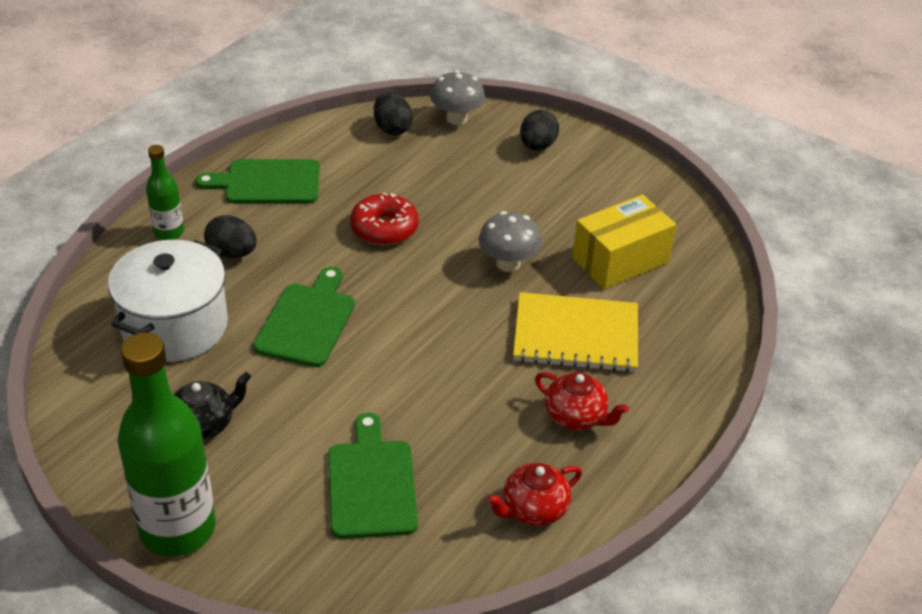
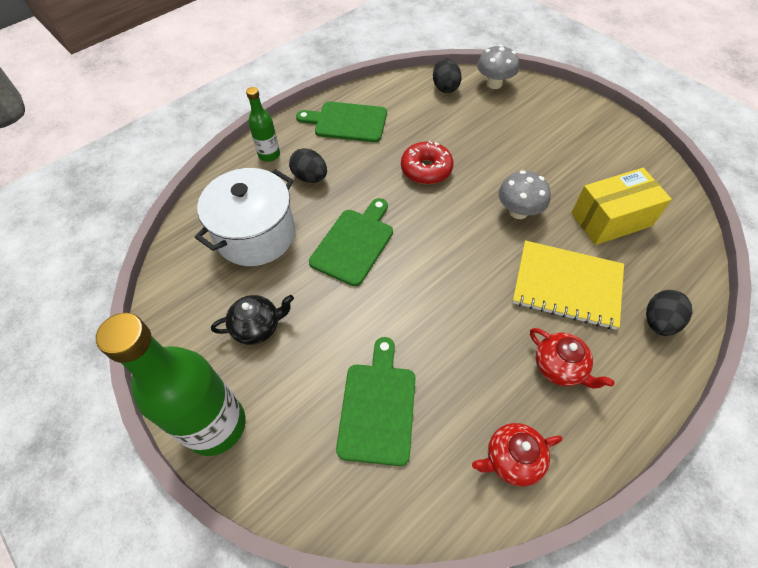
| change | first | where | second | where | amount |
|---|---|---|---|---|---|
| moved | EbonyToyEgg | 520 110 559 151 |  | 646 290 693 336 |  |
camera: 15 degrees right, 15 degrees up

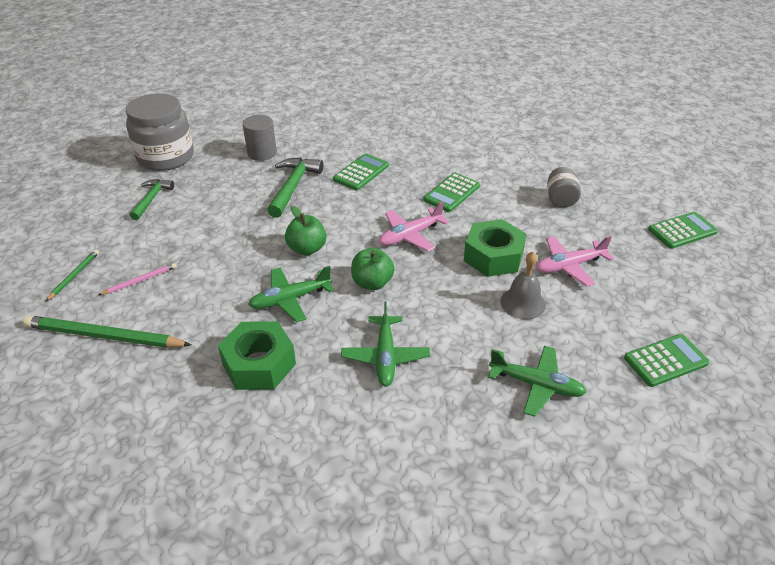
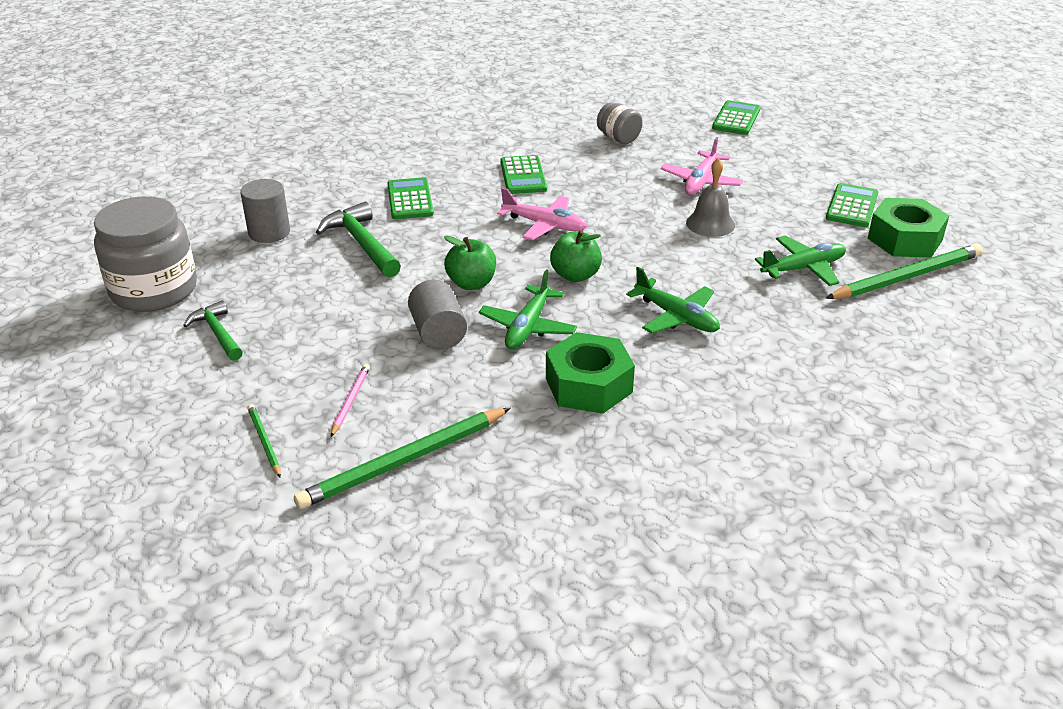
| change | first | where | second | where | amount |
|---|---|---|---|---|---|
| added |  |  | GreyCylinderShape | 408 280 467 350 |  |
| added |  |  | GreenWoodenPencil | 826 244 983 299 |  |
| moved | GreenNut | 464 219 527 277 |  | 868 198 949 257 |  |
| turned | RosePinkAeroplane | 379 201 449 252 |  | 497 188 587 240 | 75 degrees counterclockwise |
camera: 45 degrees left, 5 degrees down

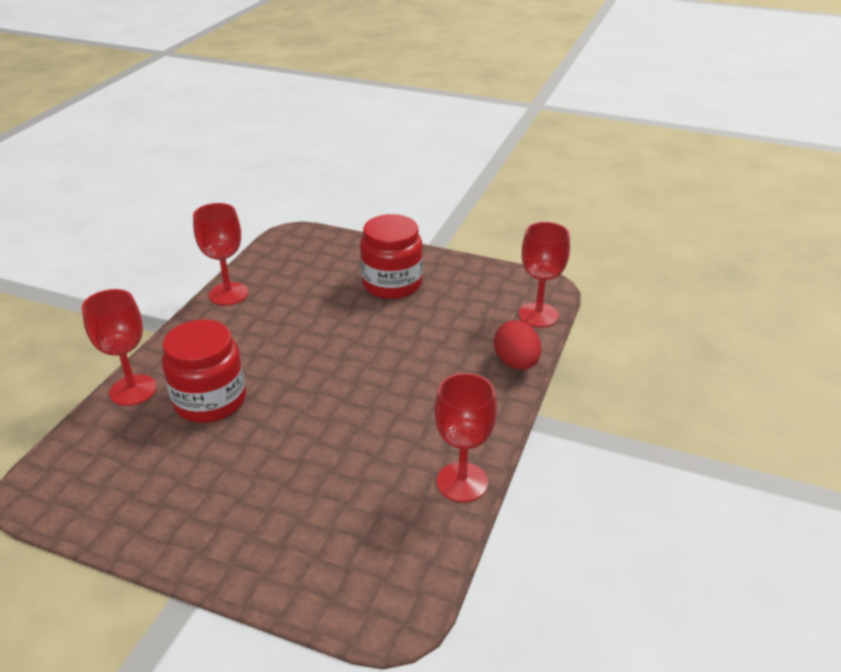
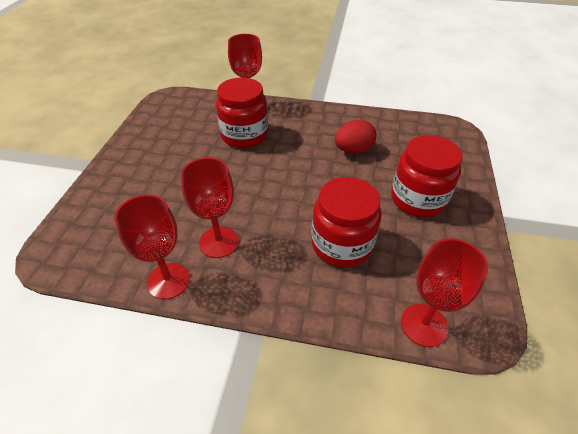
| change | first | where | second | where | amount |
|---|---|---|---|---|---|
| added |  |  | ScarletJamJar | 312 177 381 267 |  |
| moved | ScarletWineGlass | 193 203 248 305 |  | 181 158 239 258 |  |
| moved | ScarletToyEgg | 494 321 541 370 |  | 335 120 377 154 |  |
camera: 80 degrees right, 10 degrees up

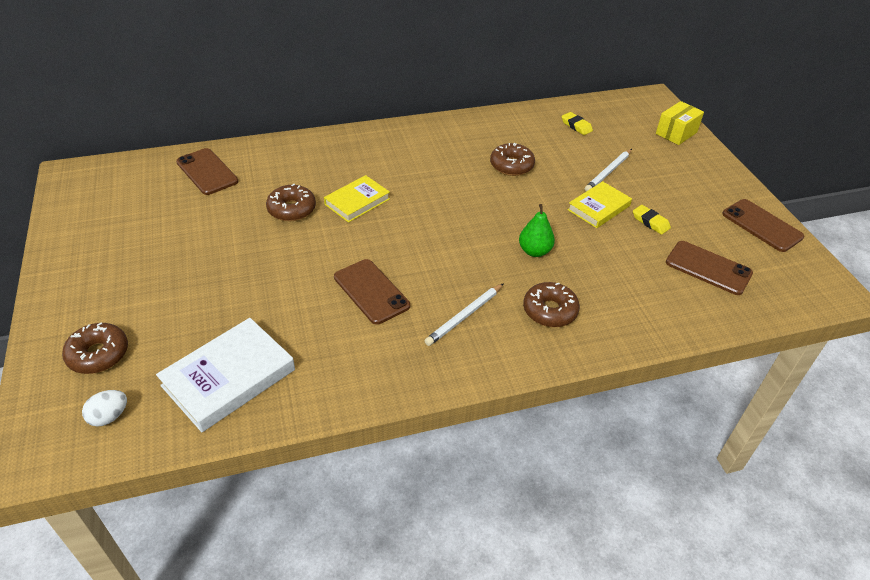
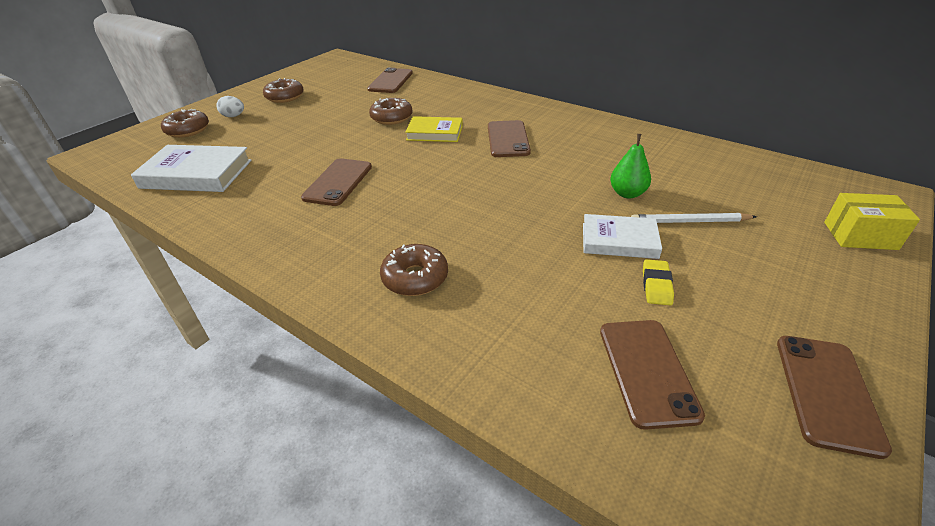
| change | first | where | second | where | amount |
|---|---|---|---|---|---|
| removed | SnowWhiteWoodenPencil | 425 283 504 346 |  |  |  |
| removed | BrightYellowEraser | 561 112 593 135 |  |  |  |
| added |  |  | BrownPhone | 488 120 531 157 |  |
| moved | SnowWhiteToyEgg | 82 390 127 427 |  | 216 96 244 117 |  |
| moved | BrownDoughnut | 490 143 535 176 |  | 263 78 304 103 |  |
| moved | GreenPearFruit | 519 204 555 257 |  | 610 134 651 199 |  |
| recoloured | BrightYellowHardcover | 567 181 632 228 | SnowWhiteHardcover | 583 214 662 259 |  |
camera: 55 degrees right, 5 degrees down

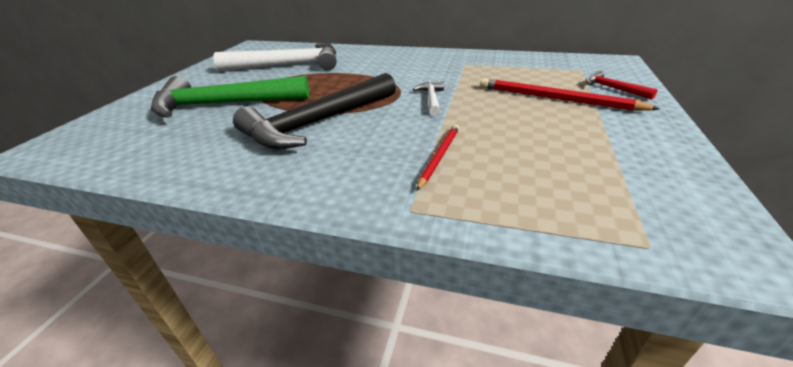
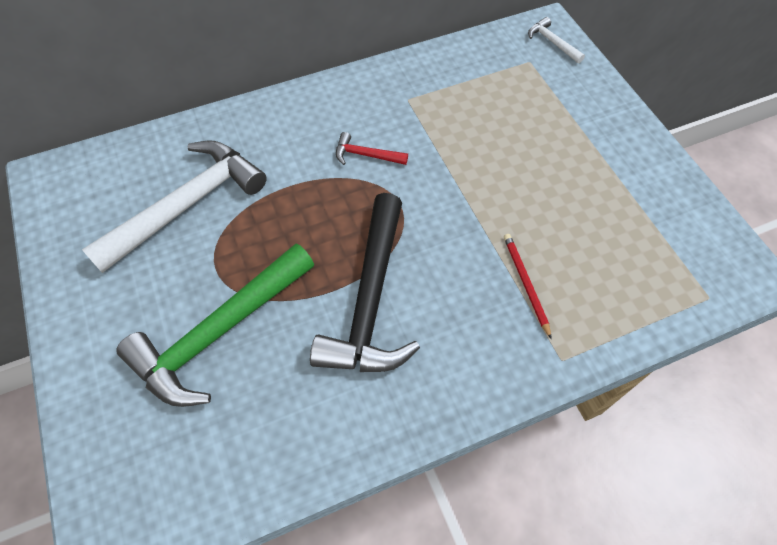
| change | first | where | second | where | amount |
|---|---|---|---|---|---|
| removed | ScarletWoodenPencil | 480 78 659 111 |  |  |  |
| moved | SnowWhiteHammer | 413 81 444 116 |  | 528 17 585 64 |  |
| moved | ScarletHammer | 585 70 658 100 |  | 336 132 408 165 |  |
camera: 40 degrees left, 25 degrees up

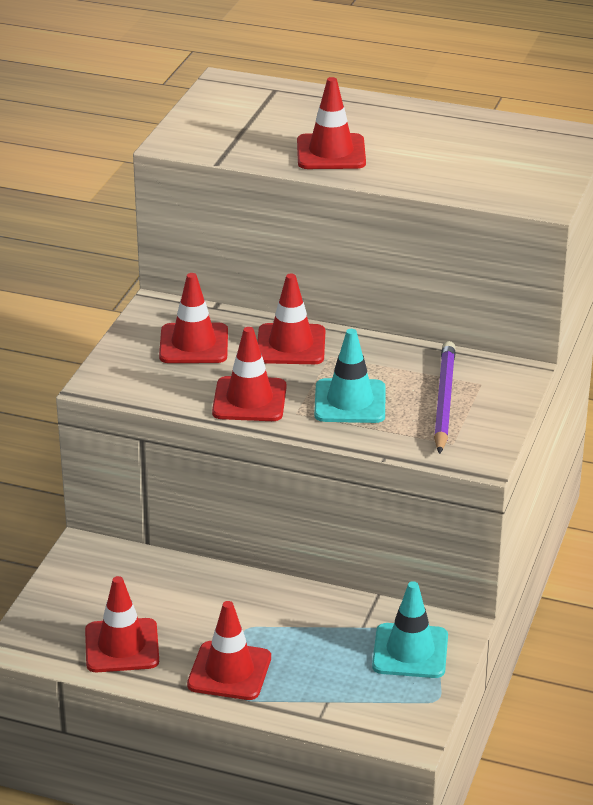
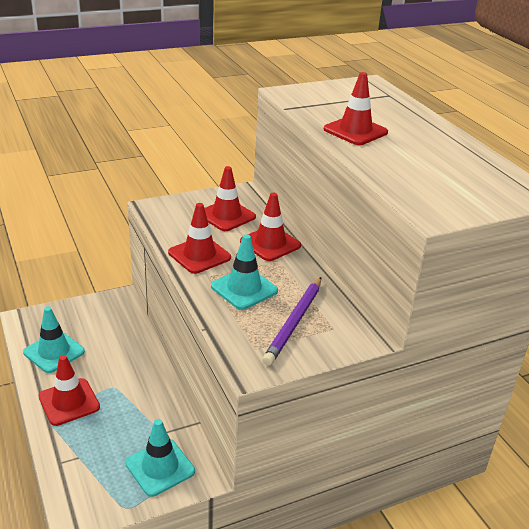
| change | first | where | second | where | amount |
|---|---|---|---|---|---|
| recoloured | ScarletTrafficCone | 85 576 159 672 | AquaTrafficCone | 23 307 85 373 |  |
| turned | PurpleWoodenPencil | 434 341 456 454 |  | 262 277 321 366 | 150 degrees clockwise |
camera: 45 degrees right, 0 degrees up

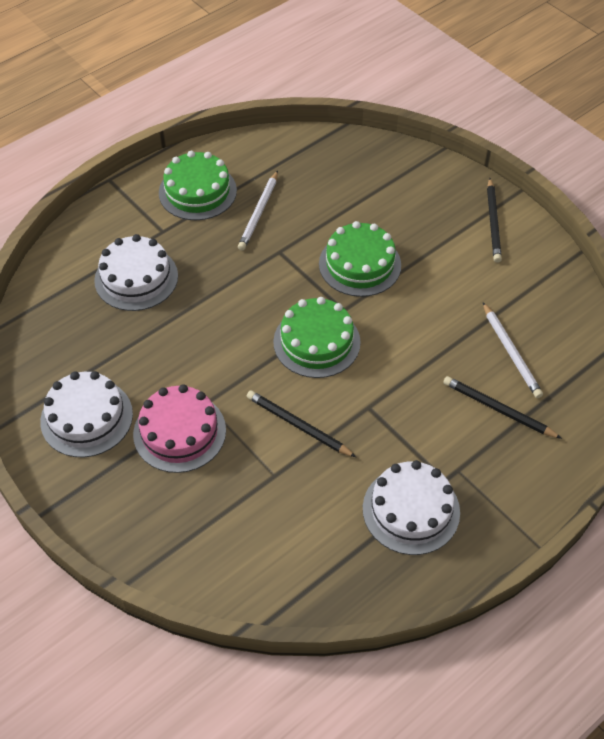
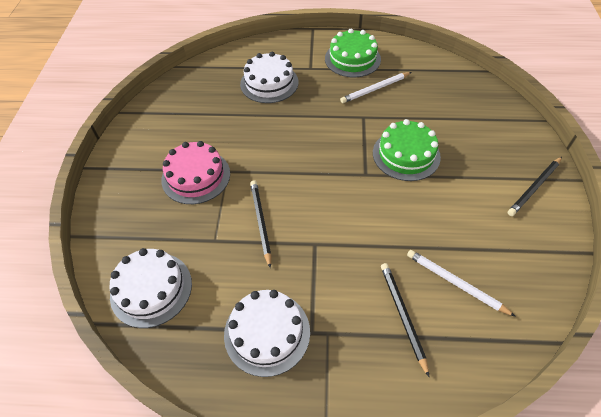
| change | first | where | second | where | amount |
|---|---|---|---|---|---|
| removed | GreenCake | 273 297 361 378 |  |  |  |
| moved | SnowWhiteCake | 40 371 133 457 |  | 109 248 192 328 |  |
| turned | SnowWhiteWoodenPencil | 483 302 543 398 |  | 407 250 516 317 | 105 degrees clockwise |
camera: 45 degrees right, 0 degrees up

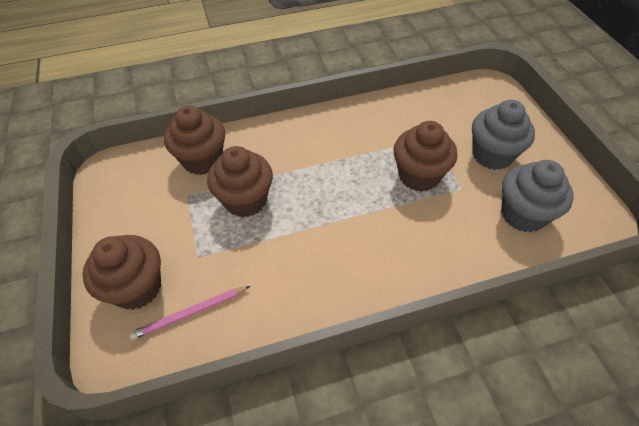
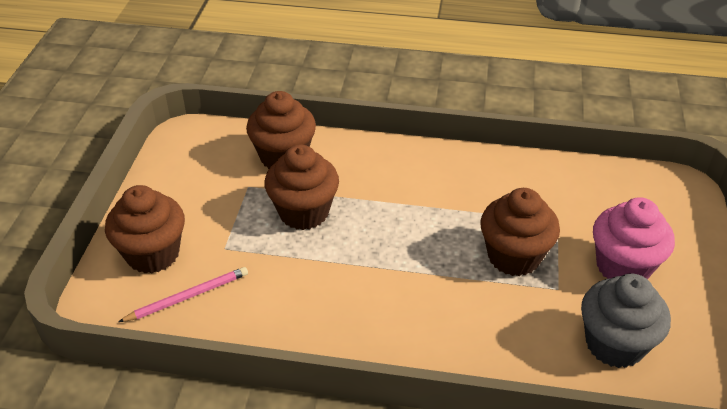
| change | first | where | second | where | amount |
|---|---|---|---|---|---|
| recoloured | GreyFairyCake | 472 100 535 170 | RosePinkFairyCake | 593 197 675 279 |  |
| turned | RosePinkWoodenPencil | 129 286 250 340 |  | 118 267 248 322 | 150 degrees clockwise |
camera: 25 degrees right, 10 degrees down

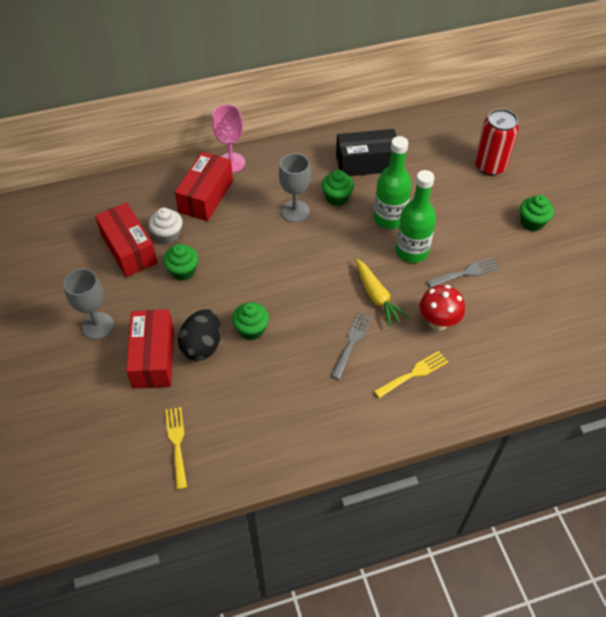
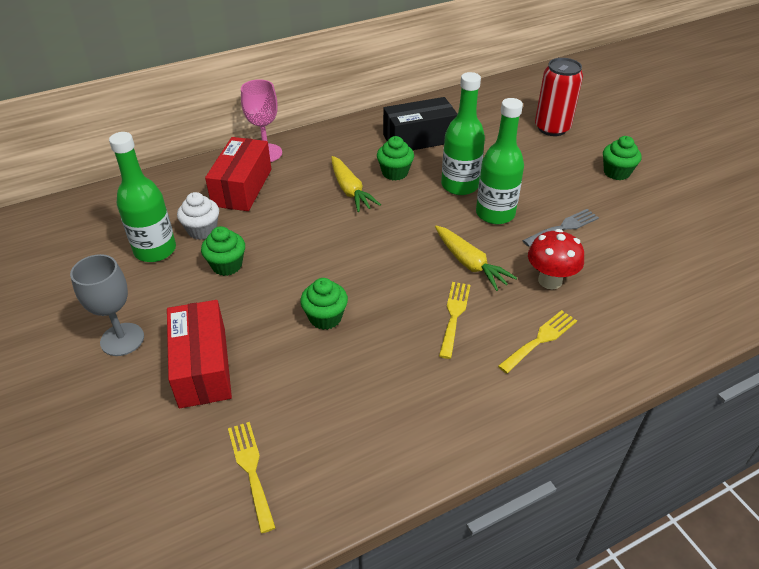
| change | first | where | second | where | amount |
|---|---|---|---|---|---|
| removed | EbonyToyEgg | 178 309 221 361 |  |  |  |
| replaced | ScarletBox | 95 202 158 277 | GreenBottle | 109 132 176 262 |  |
| replaced | GreyWineGlass | 279 153 311 222 | BrightYellowRootVegetable | 331 156 381 212 |  |
| recoloured | GreyFork | 331 312 372 379 | BrightYellowFork | 439 282 471 359 |  |
camera: 10 degrees left, 10 degrees down

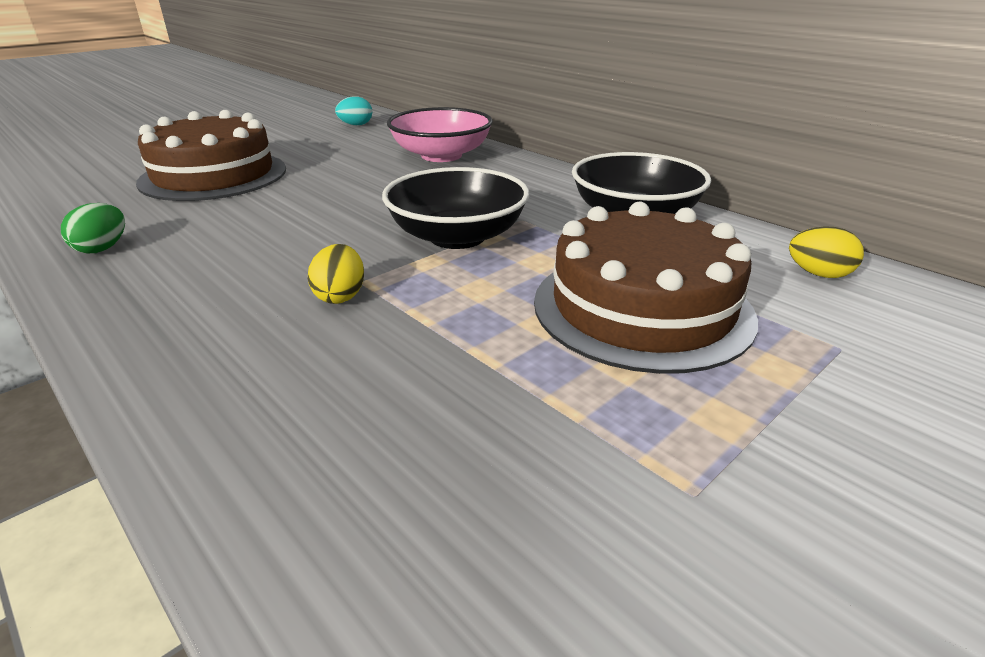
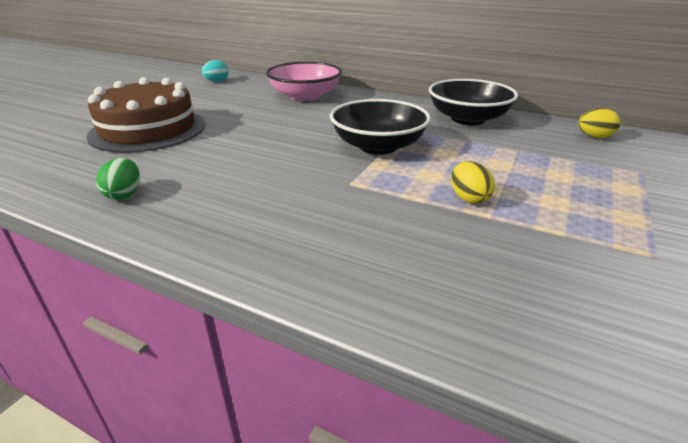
| change | first | where | second | where | amount |
|---|---|---|---|---|---|
| removed | BrownCake | 534 202 758 374 |  |  |  |
| moved | BrightYellowToyEgg | 308 244 364 304 |  | 451 161 495 204 |  |
camera: 20 degrees left, 0 degrees up

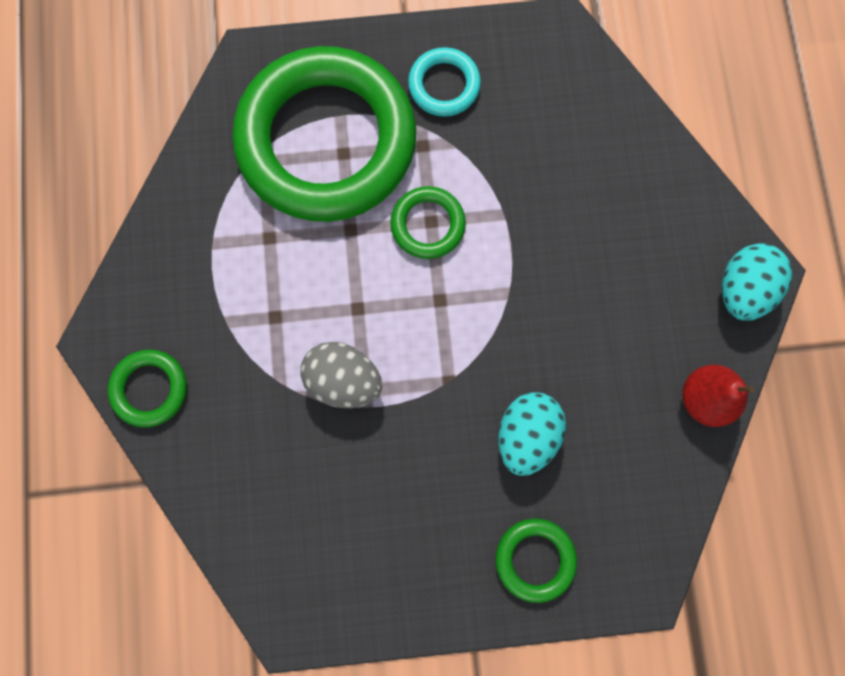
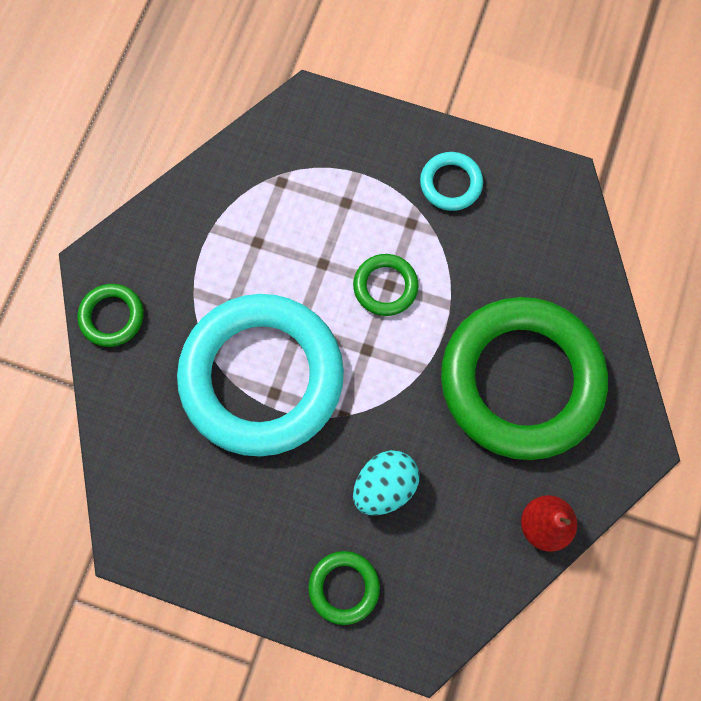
| change | first | where | second | where | amount |
|---|---|---|---|---|---|
| removed | AquaToyEgg | 722 243 792 321 |  |  |  |
| moved | GreenRing | 233 46 416 222 |  | 441 297 608 460 |  |
| replaced | GreyToyEgg | 301 342 382 408 | AquaRing | 177 294 344 457 |  |
camera: 25 degrees right, 5 degrees down

